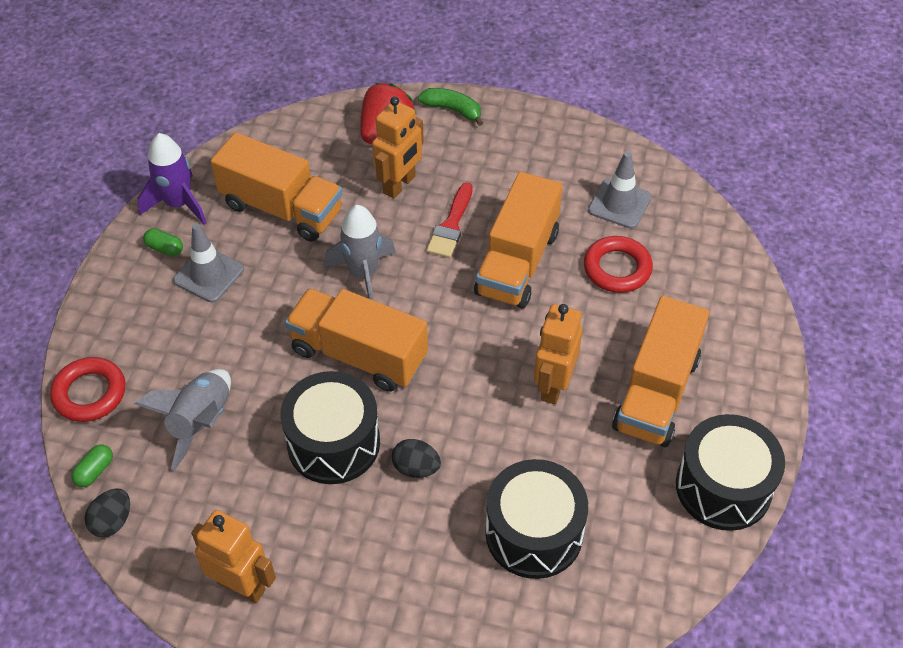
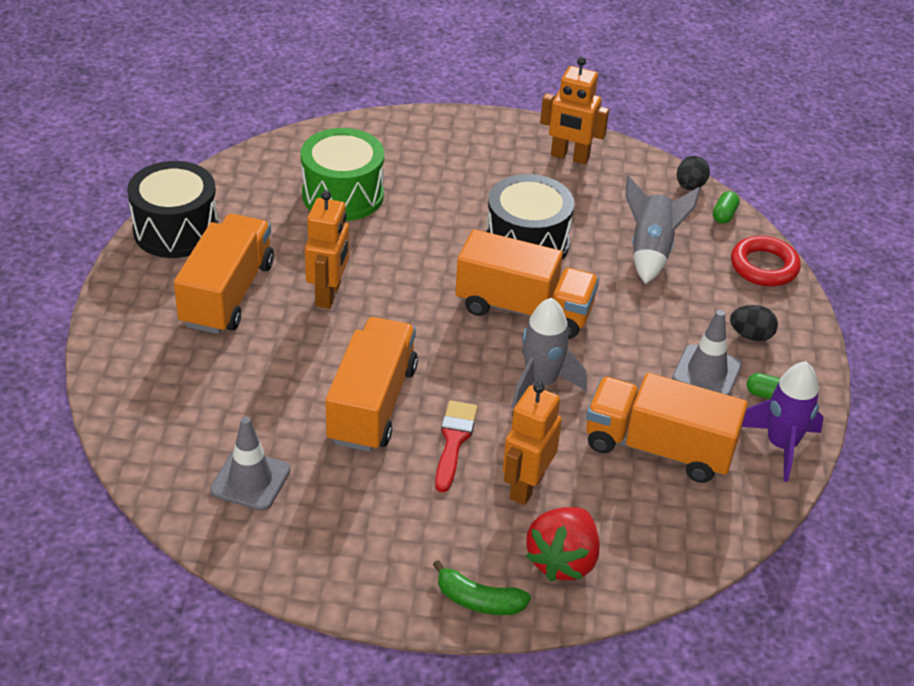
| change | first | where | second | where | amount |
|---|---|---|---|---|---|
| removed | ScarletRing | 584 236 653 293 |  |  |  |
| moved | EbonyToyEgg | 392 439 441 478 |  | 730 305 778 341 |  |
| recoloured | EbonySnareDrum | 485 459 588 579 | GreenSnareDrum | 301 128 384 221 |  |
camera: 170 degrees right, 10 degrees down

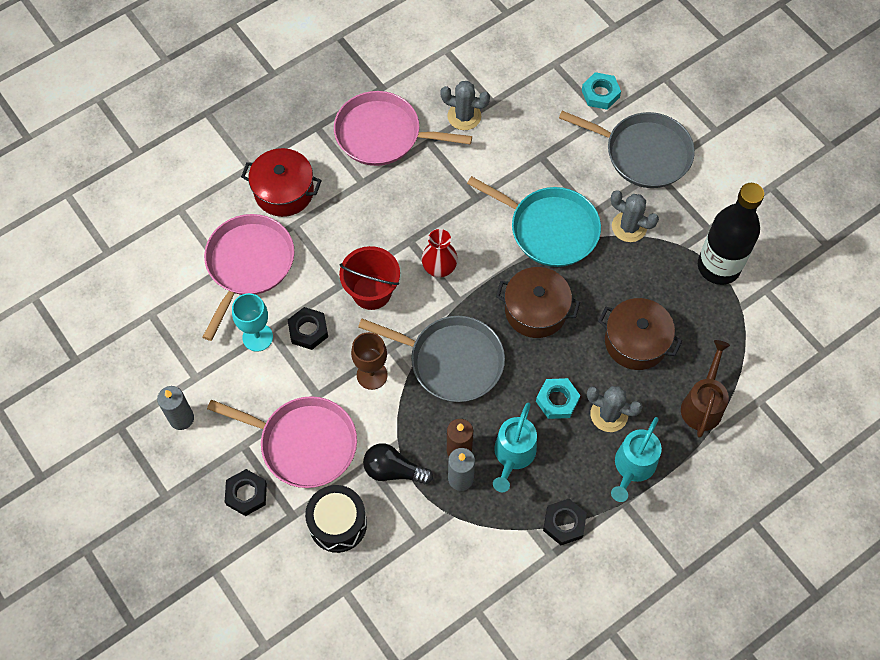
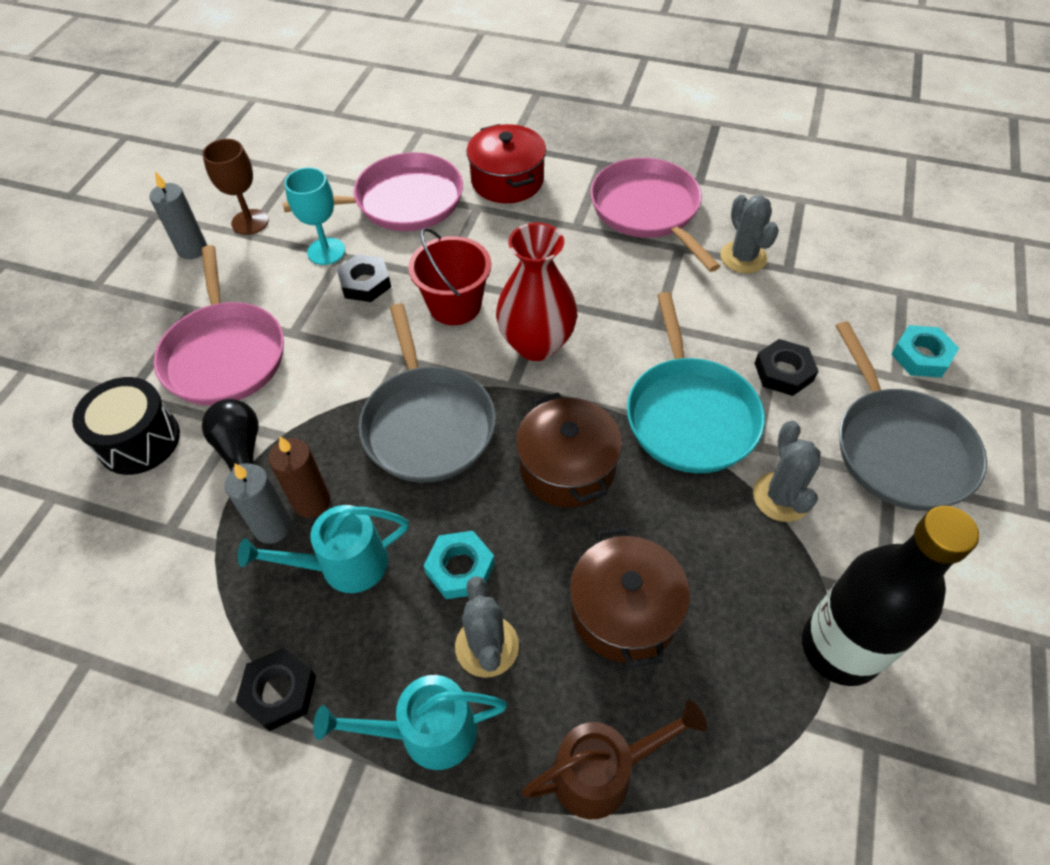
| change | first | where | second | where | amount |
|---|---|---|---|---|---|
| moved | EbonyNut | 225 469 267 516 |  | 754 339 818 396 |  |
| moved | BrownWineGlass | 351 332 388 390 |  | 202 139 269 235 |  |
| resized | ScarletFlowerVase | 422 229 458 277 |  | 496 223 577 361 | x1.57 |
camera: 55 degrees right, 10 degrees down

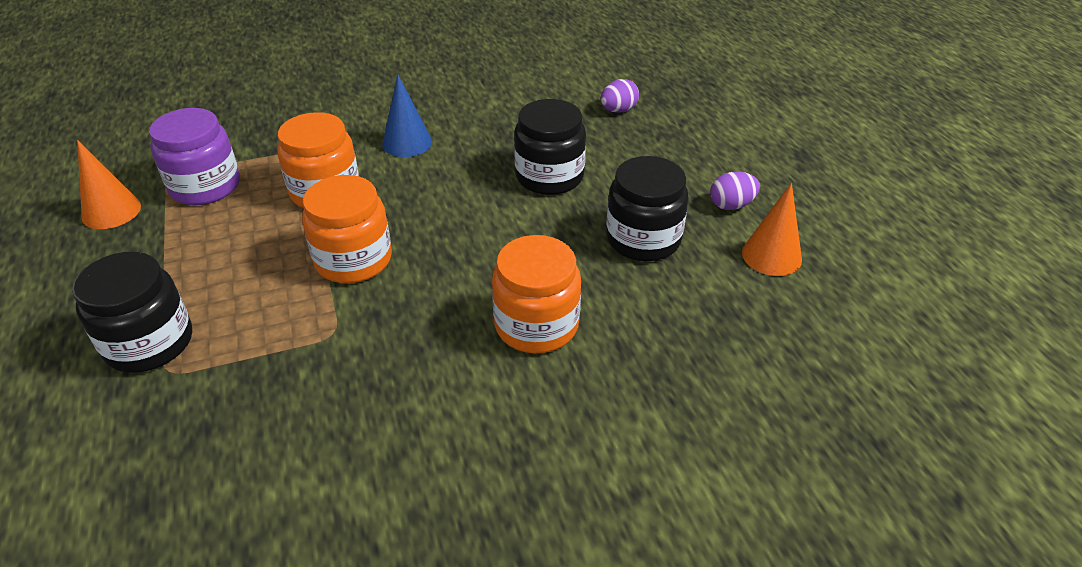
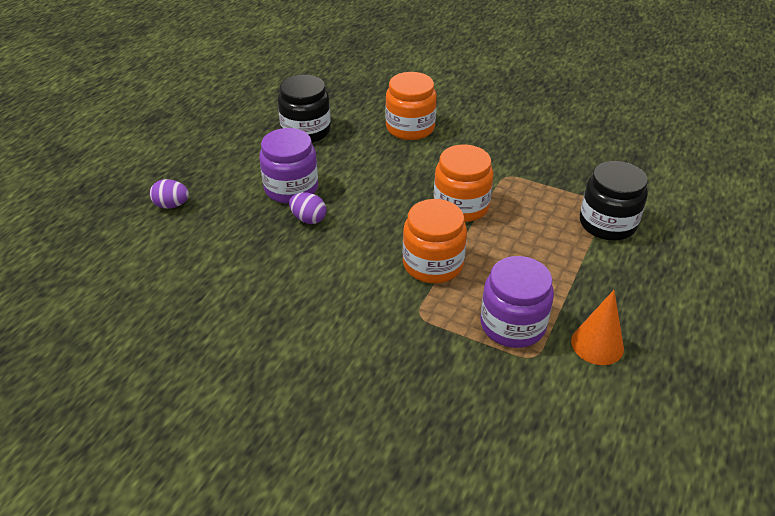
| change | first | where | second | where | amount |
|---|---|---|---|---|---|
| removed | CobaltSolidCone | 382 75 432 157 |  |  |  |
| removed | OrangeColouredSolidCone | 742 183 802 276 |  |  |  |
| moved | PurpleToyEgg | 710 171 760 210 |  | 289 192 326 224 |  |
| recoloured | EbonyJamJar | 514 99 586 195 | PurpleJamJar | 259 128 318 204 |  |
camera: 135 degrees left, 0 degrees up

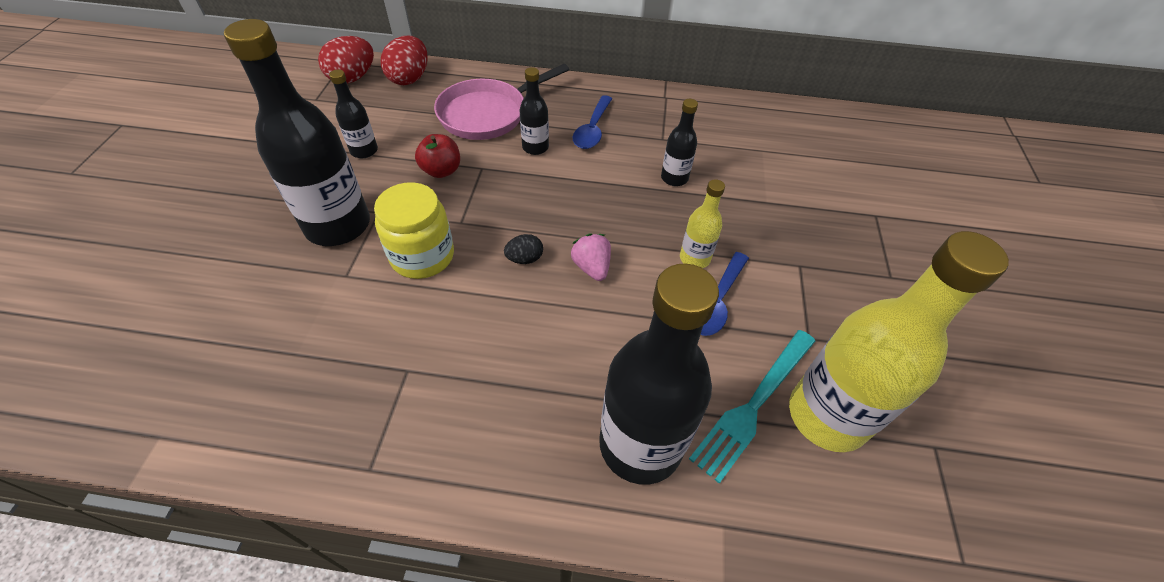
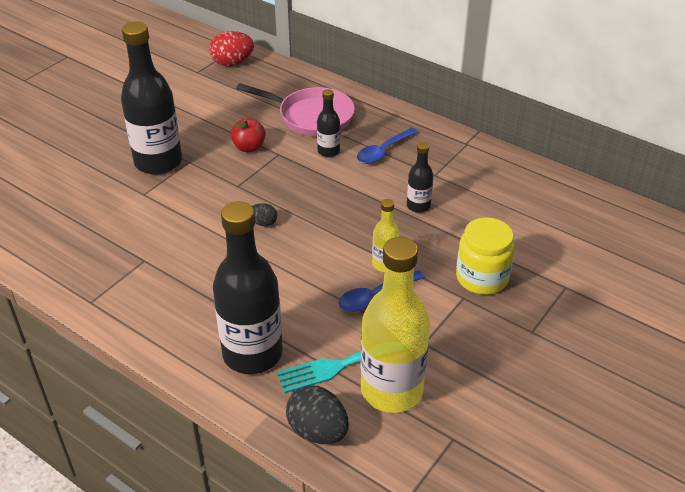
| change | first | where | second | where | amount |
|---|---|---|---|---|---|
| removed | EbonyBottle | 329 69 378 158 |  |  |  |
| removed | ScarletToyEgg | 381 36 427 85 |  |  |  |
| removed | RosePinkToyStrawberry | 571 233 611 281 |  |  |  |
| added |  |  | EbonyToyEgg | 286 386 349 444 |  |
| moved | BrightYellowJamJar | 374 182 454 279 |  | 456 217 515 295 |  |
| turned | RosePinkPan | 434 64 569 140 |  | 236 83 355 136 | 150 degrees counterclockwise |
camera: 30 degrees right, 10 degrees down

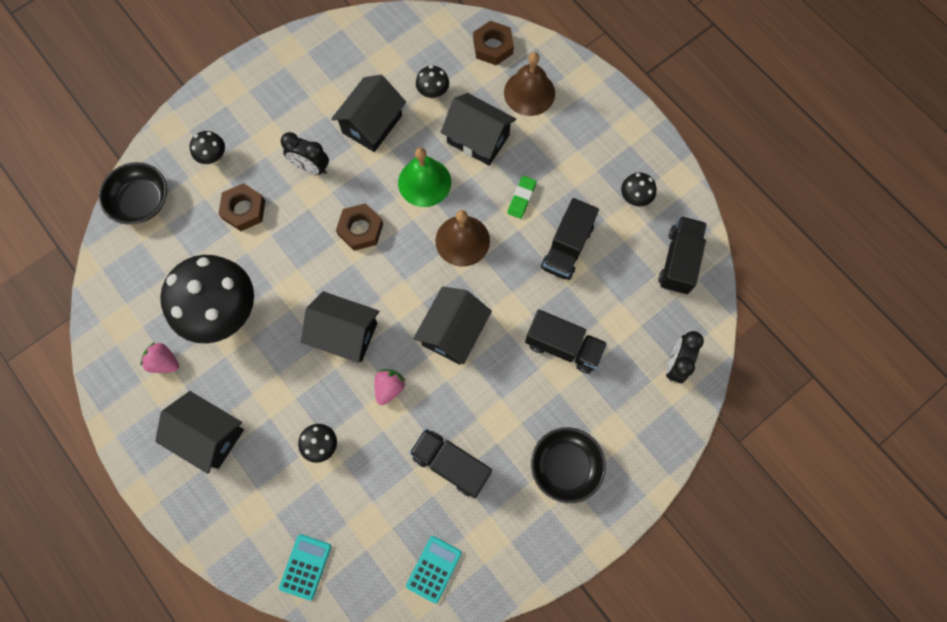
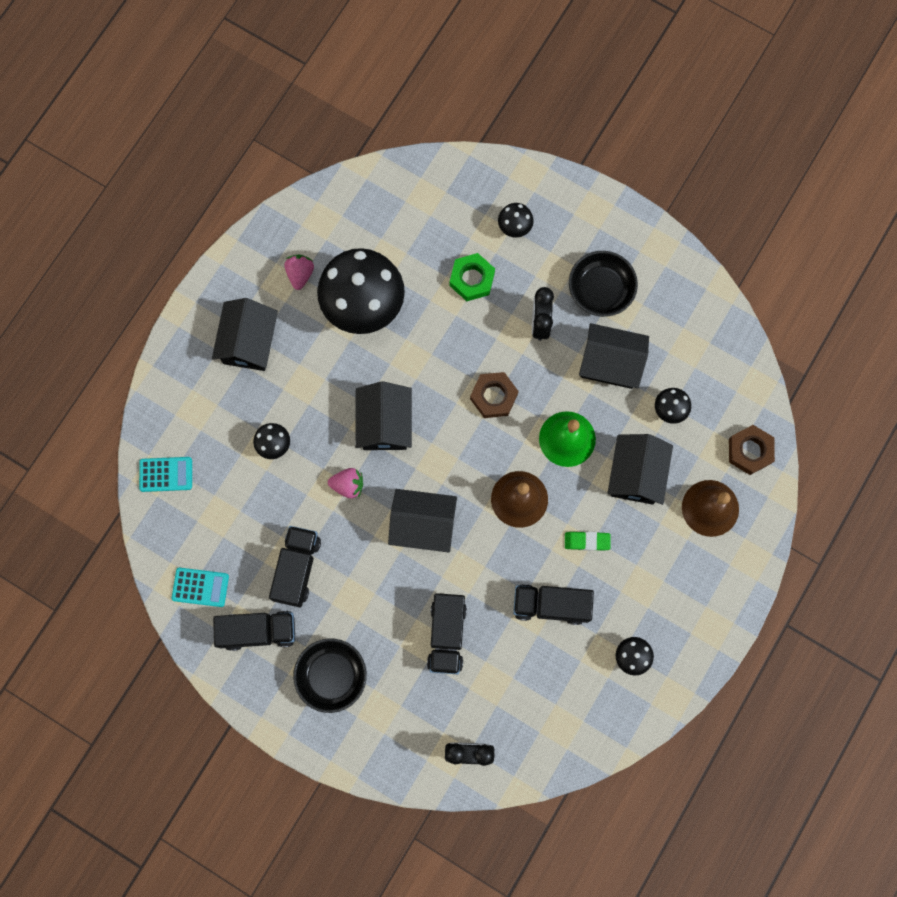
| change | first | where | second | where | amount |
|---|---|---|---|---|---|
| moved | EbonyBowl | 99 162 167 225 |  | 569 251 638 317 |  |
| moved | EbonyTruck | 658 216 707 294 |  | 213 611 295 651 |  |
| recoloured | BrownNut | 218 183 265 231 | GreenNut | 450 253 495 301 |  |
camera: 70 degrees right, 5 degrees up

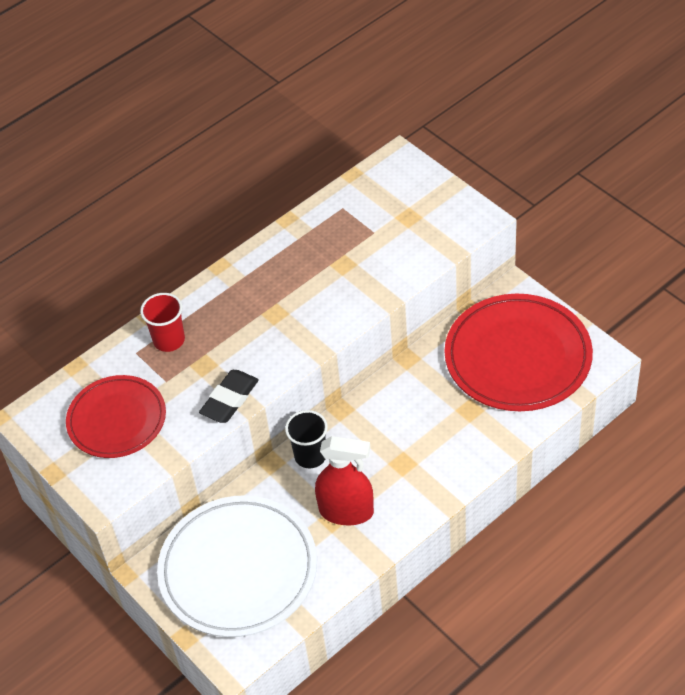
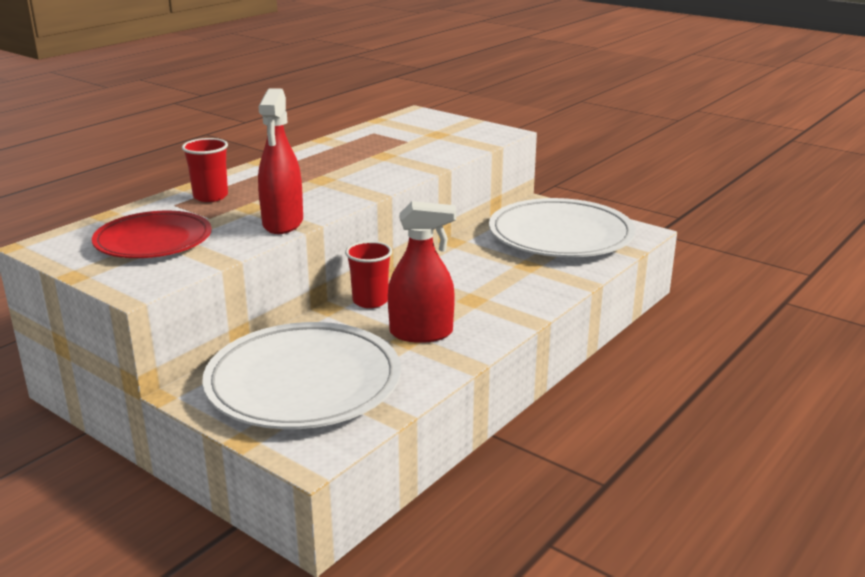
| change | first | where | second | where | amount |
|---|---|---|---|---|---|
| replaced | EbonyEraser | 199 370 259 423 | ScarletSprayer | 258 88 303 234 |  |
| recoloured | EbonyTumbler | 285 410 328 469 | ScarletTumbler | 345 241 392 308 |  |
| recoloured | ScarletFlatDish | 445 294 593 411 | SnowWhiteFlatDish | 489 198 636 257 |  |
camera: 15 degrees left, 25 degrees down

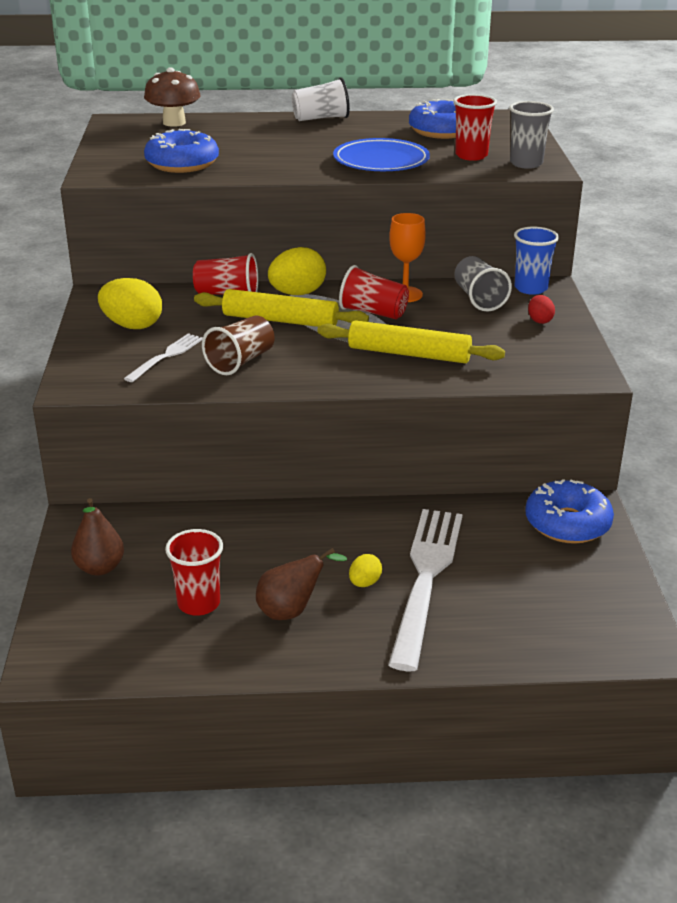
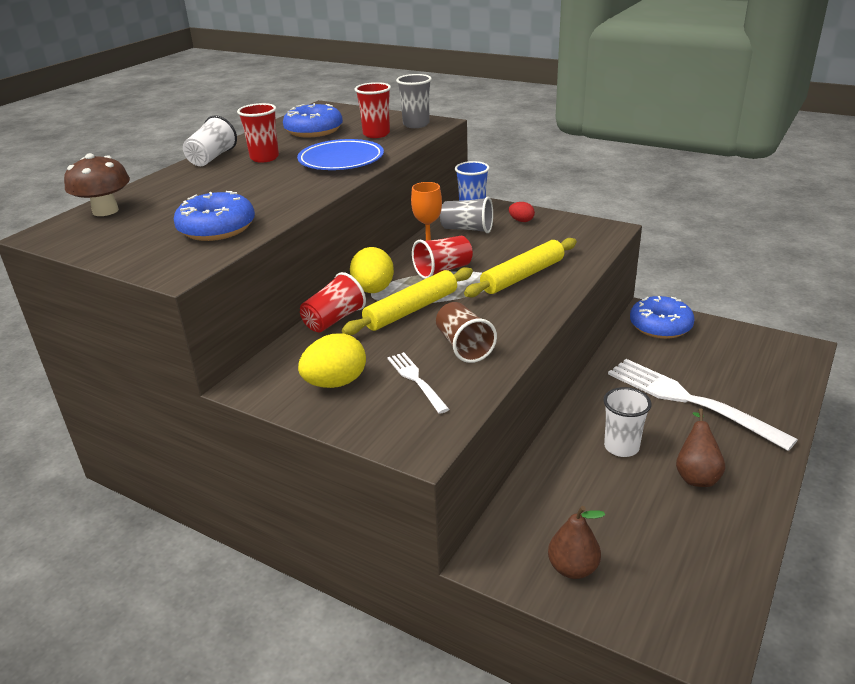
| change | first | where | second | where | amount |
|---|---|---|---|---|---|
| removed | BrightYellowToyEgg | 349 554 382 587 |  |  |  |
| added |  |  | SnowWhiteTumbler | 603 387 652 457 |  |
| moved | ScarletTumbler | 165 529 223 616 |  | 237 103 279 163 |  |
camera: 55 degrees left, 0 degrees up

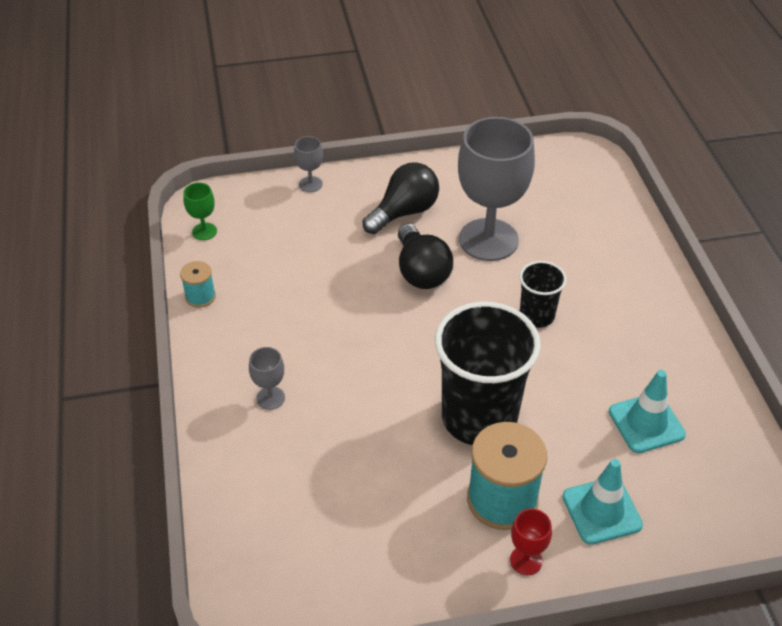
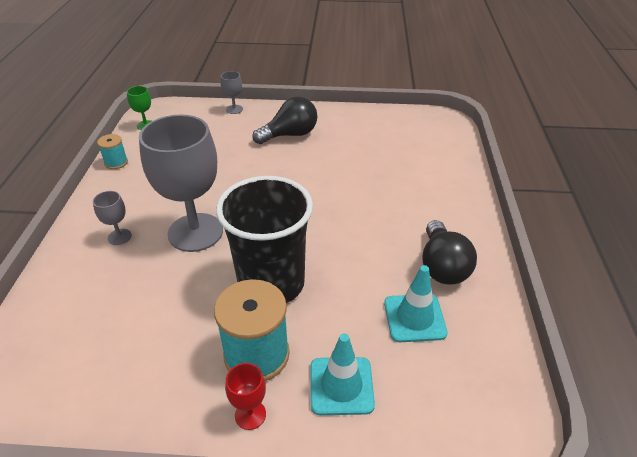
| change | first | where | second | where | amount |
|---|---|---|---|---|---|
| removed | EbonyTumbler | 519 261 566 328 |  |  |  |
| moved | EbonyBulb | 398 224 453 289 |  | 423 220 477 284 |  |
| moved | GreyWineGlass | 458 117 535 261 |  | 139 115 223 252 |  |
camera: 15 degrees right, 5 degrees down

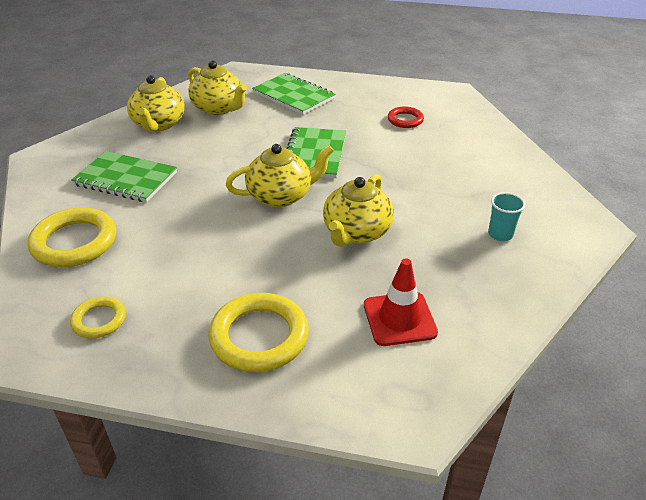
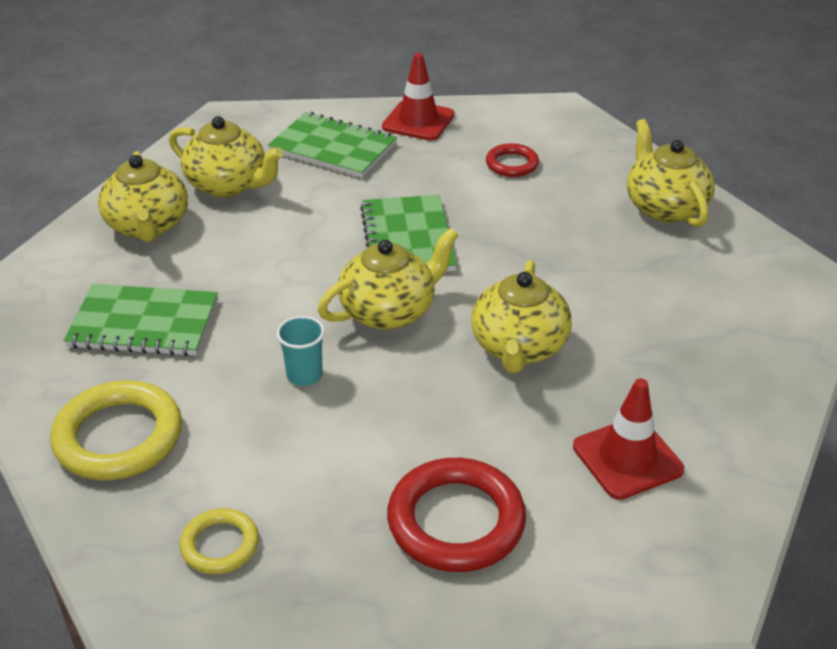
| change | first | where | second | where | amount |
|---|---|---|---|---|---|
| added |  |  | ScarletTrafficCone | 382 53 455 141 |  |
| added |  |  | BrightYellowTeaPot | 627 119 715 227 |  |
| moved | AquaTumbler | 488 192 525 241 |  | 276 316 325 386 |  |
| recoloured | BrightYellowRing | 209 293 309 372 | ScarletRing | 387 458 526 572 |  |
camera: 15 degrees left, 0 degrees up

